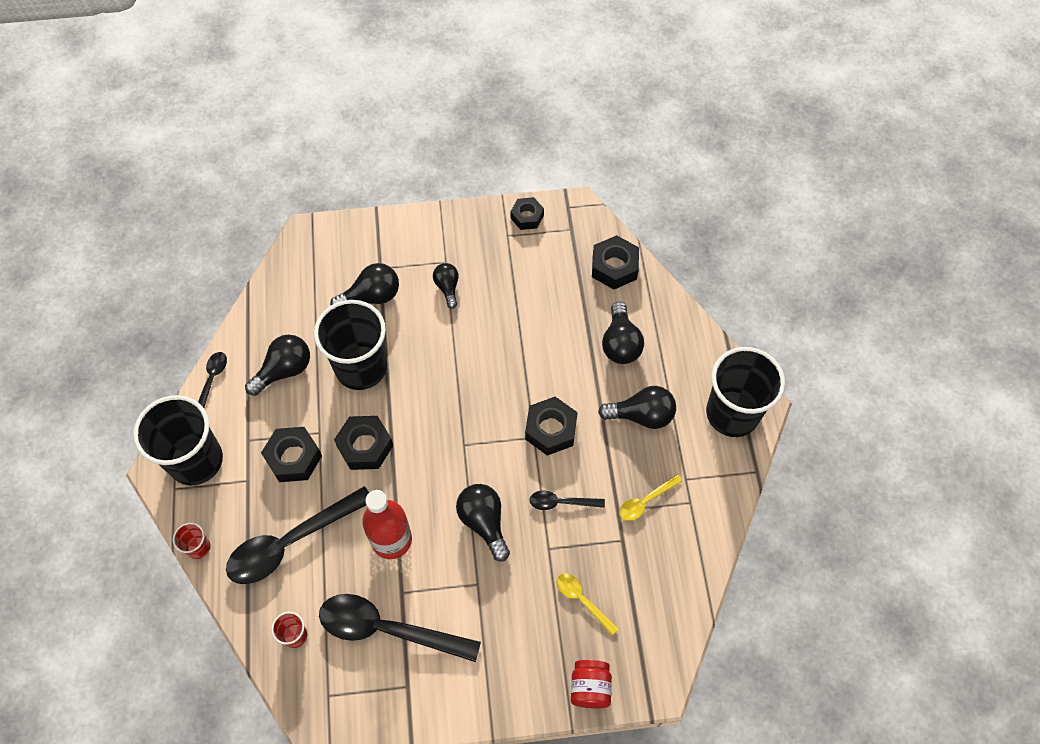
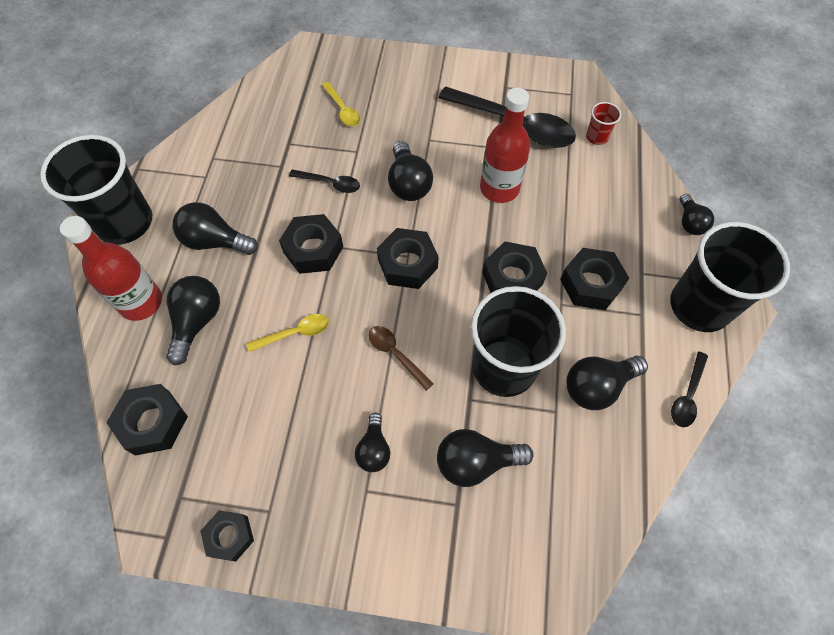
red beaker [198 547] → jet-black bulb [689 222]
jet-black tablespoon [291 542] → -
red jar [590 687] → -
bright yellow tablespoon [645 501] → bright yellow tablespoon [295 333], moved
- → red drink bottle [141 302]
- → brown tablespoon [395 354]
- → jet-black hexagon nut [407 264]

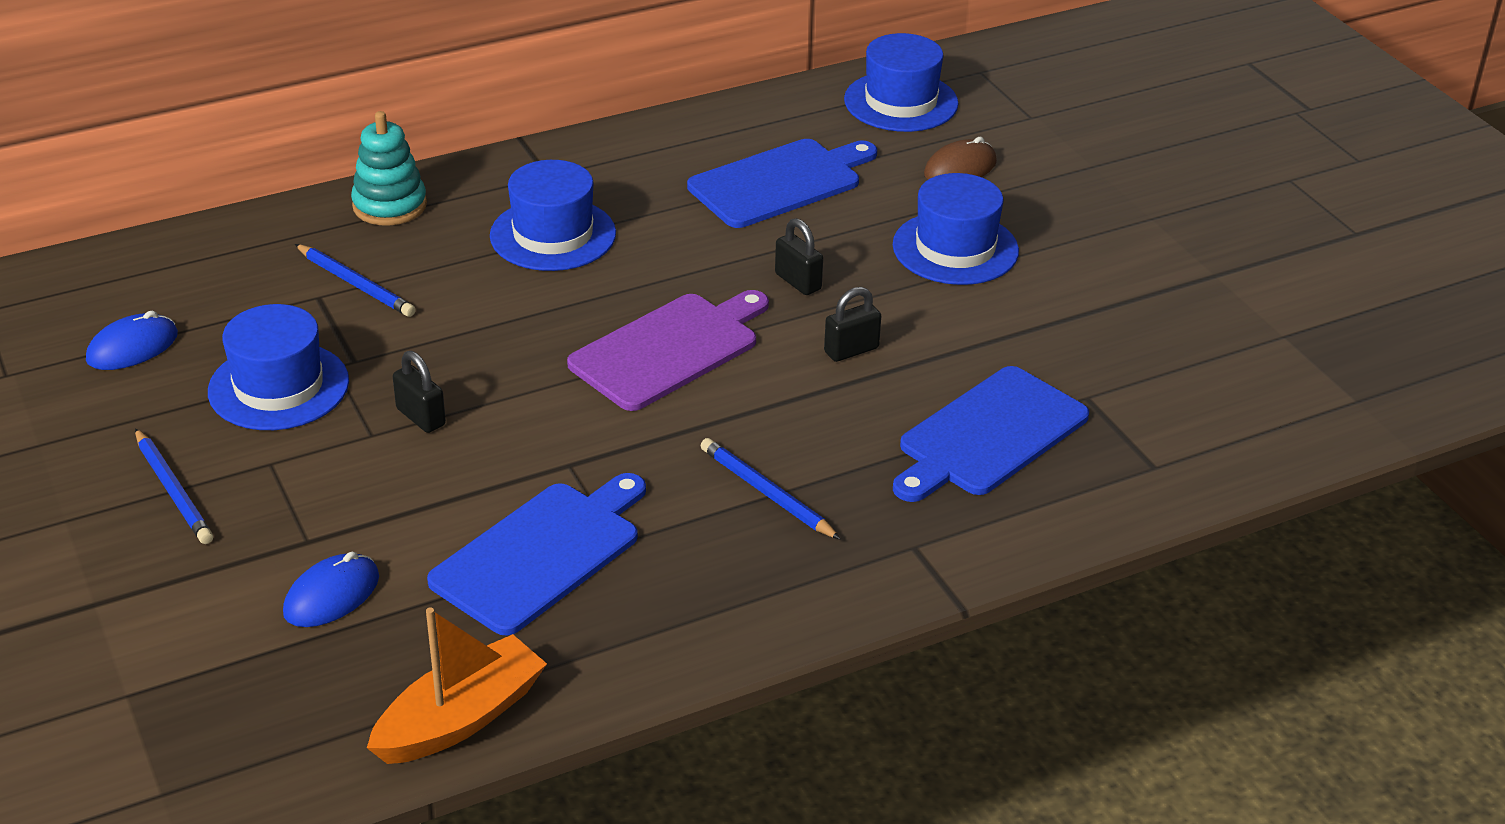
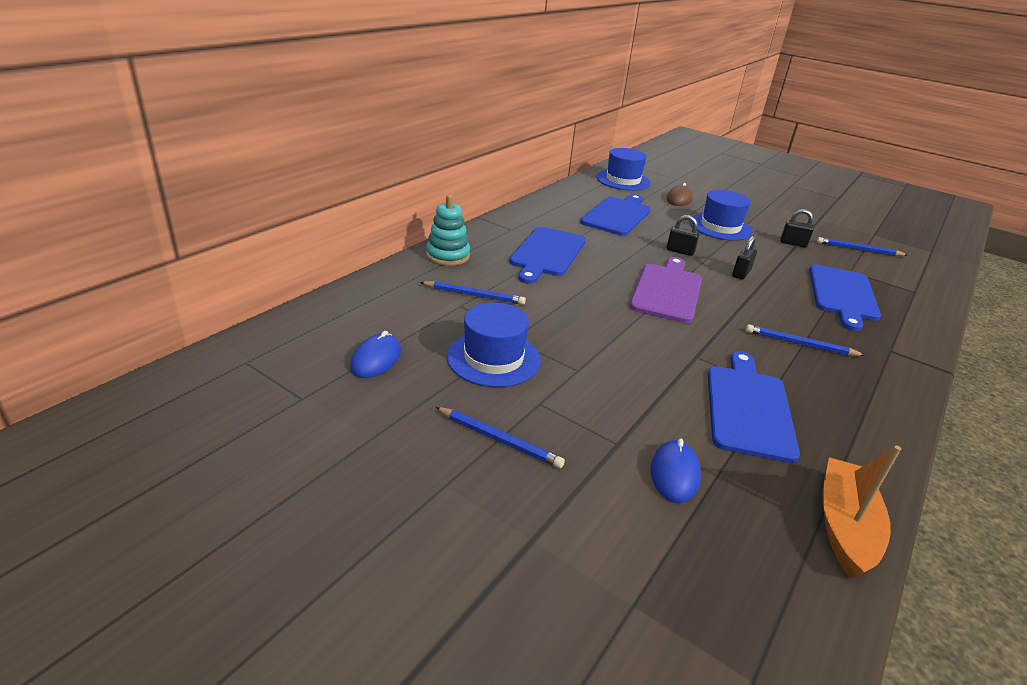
jet-black small lock [421 417] → jet-black small lock [793 243], moved
cobalt tall hat [553 235] → cobalt bread board [547 253]
- → cobalt pencil [859 250]

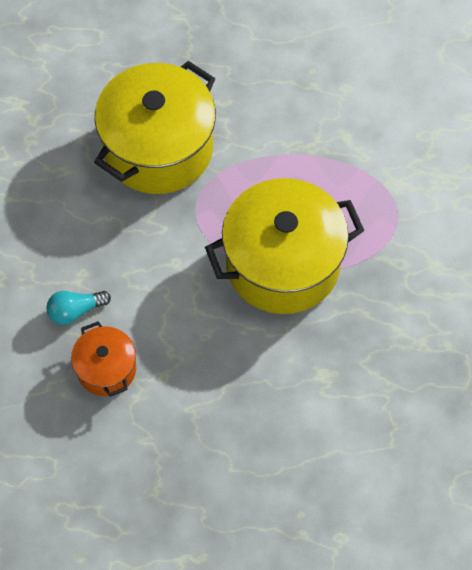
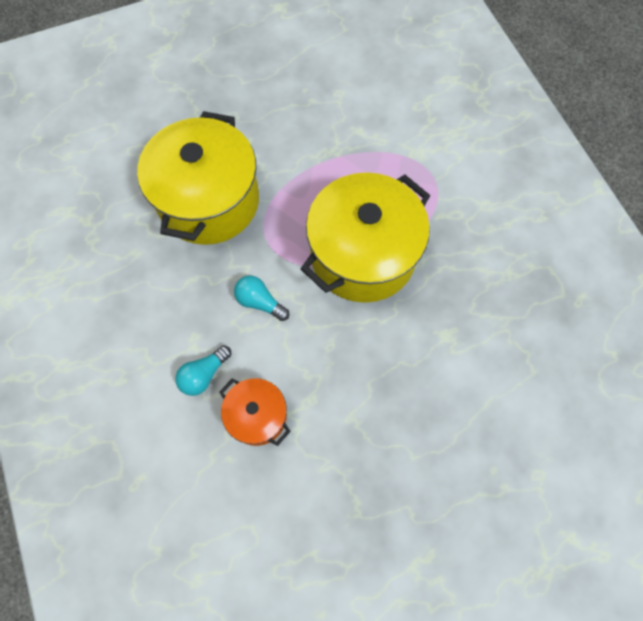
- → teal bulb [260 302]

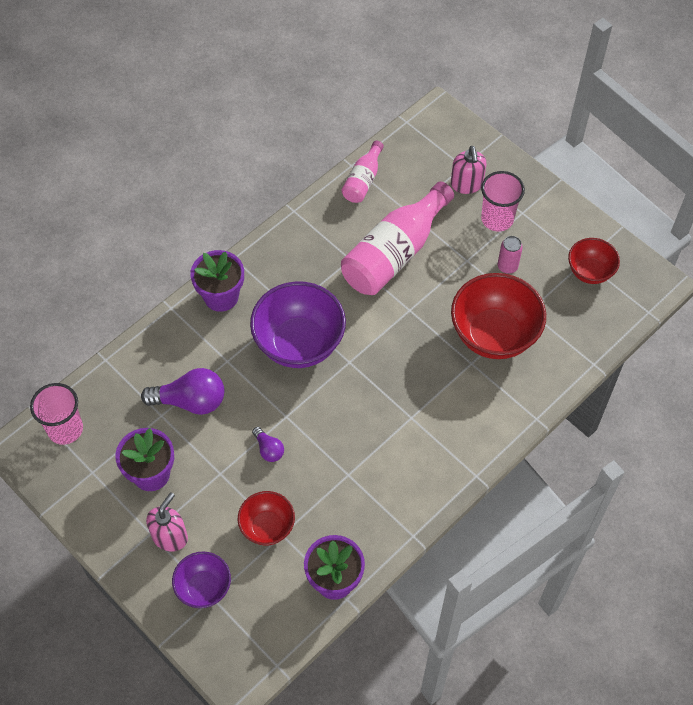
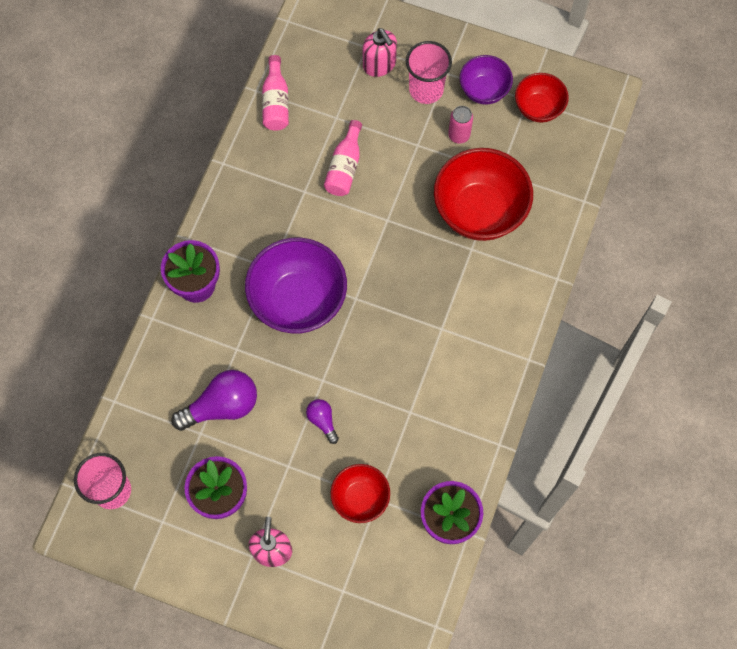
purple deep dish [204 588] → purple deep dish [484 91], moved
purple bulb [268 449] → purple bulb [322 421], 150 degrees counterclockwise
pink drink bottle [394 253] → pink drink bottle [344 167], x0.52

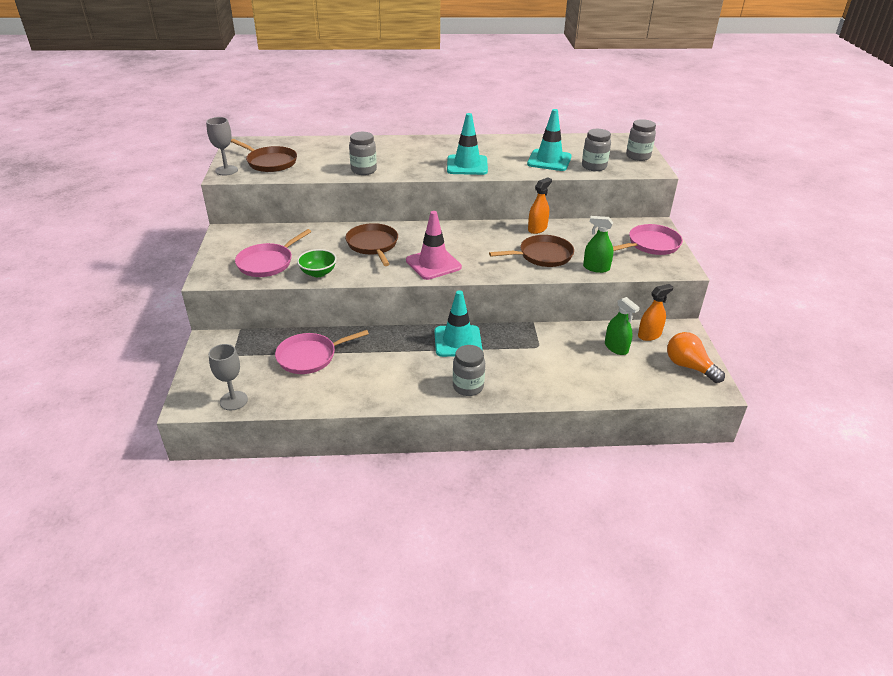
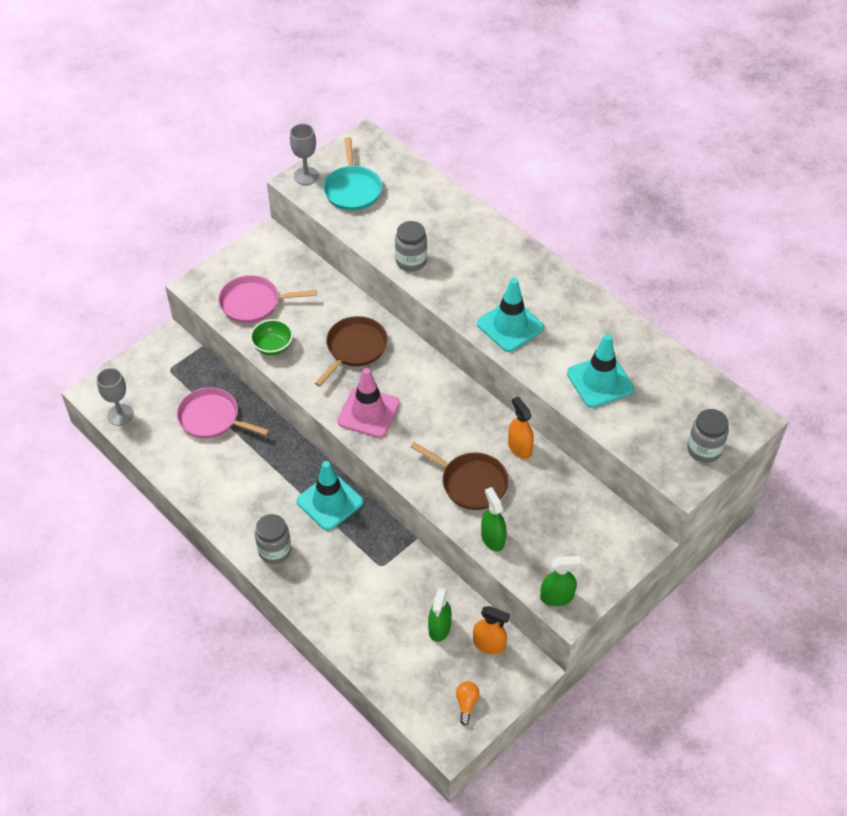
brown pan [270 162] → teal pan [352 189]
orange-coloured spray bottle [537 229] → orange-coloured spray bottle [519 448], 120 degrees counterclockwise
gray jar [594 166] → -
pink pan [651 244] → -
orange-coloured bulb [689 366] → orange-coloured bulb [466 704], x0.57
- → green spray bottle [557 597]

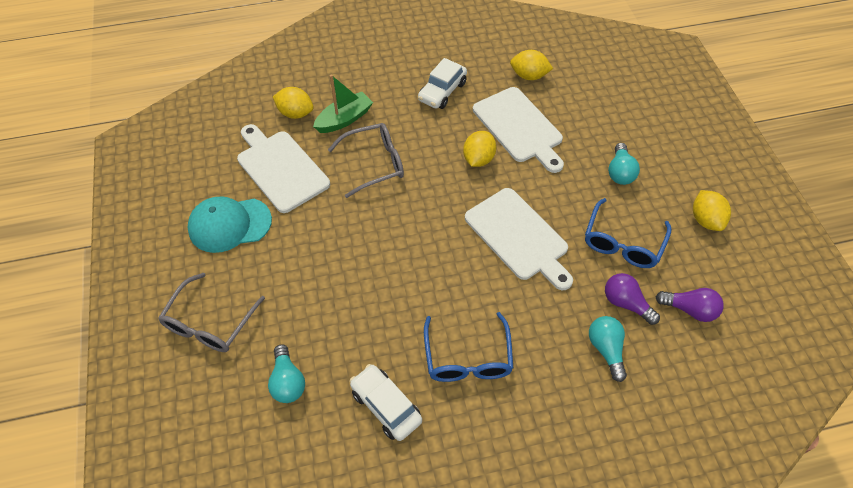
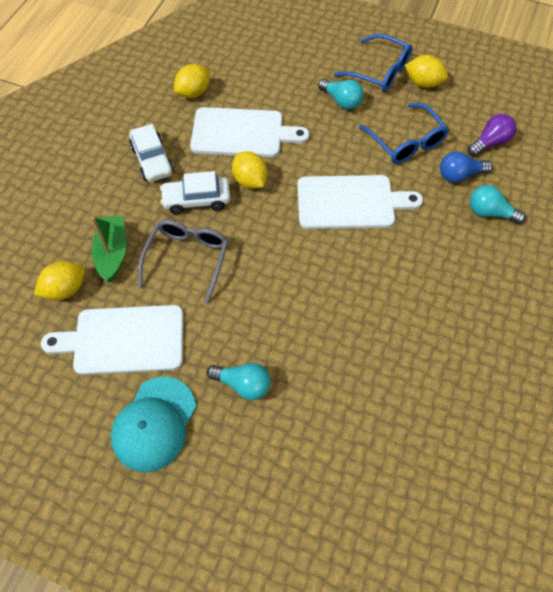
gray spectacles [210 323] → -
teal bulb [288 382] → teal bulb [243 384], moved
white car [386 406] → white car [196 200], moved
cobalt spectacles [467 358] → cobalt spectacles [379 72], moved
purple bulb [626 303] → cobalt bulb [459 175]

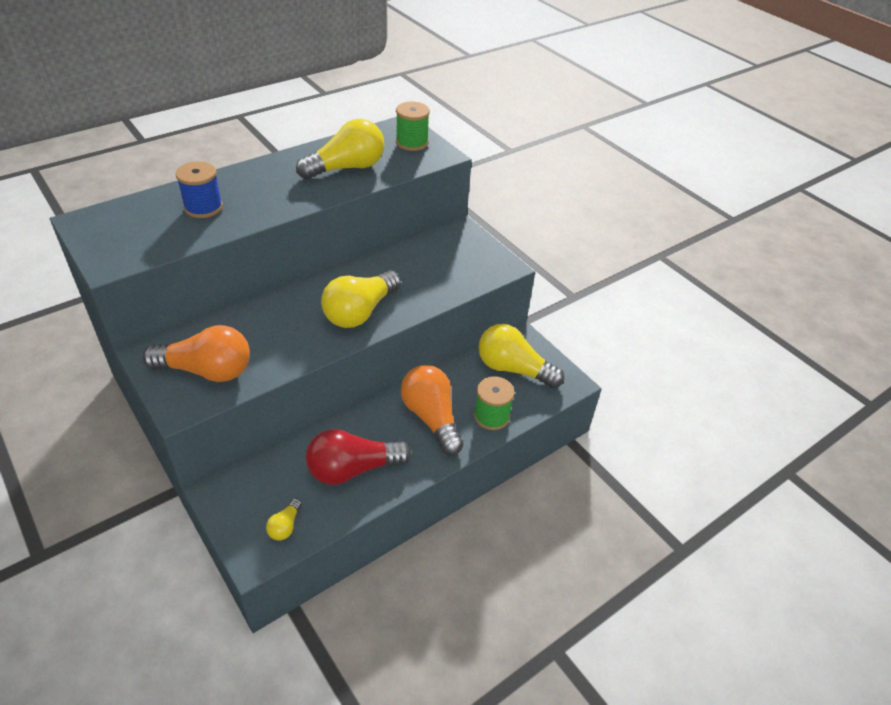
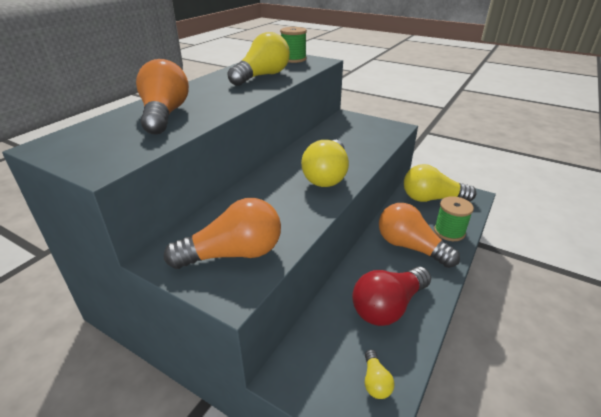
cobalt reel of thread [203 207] → orange-coloured bulb [165 115]

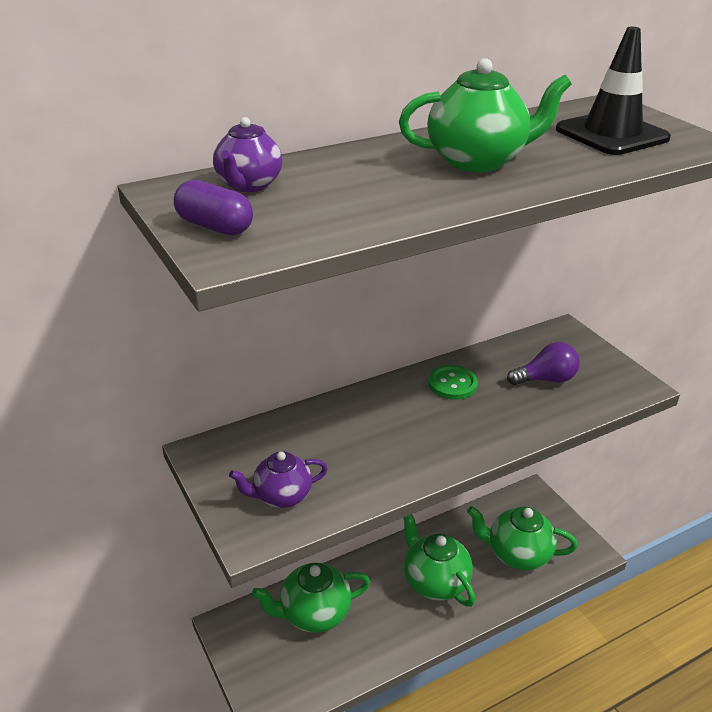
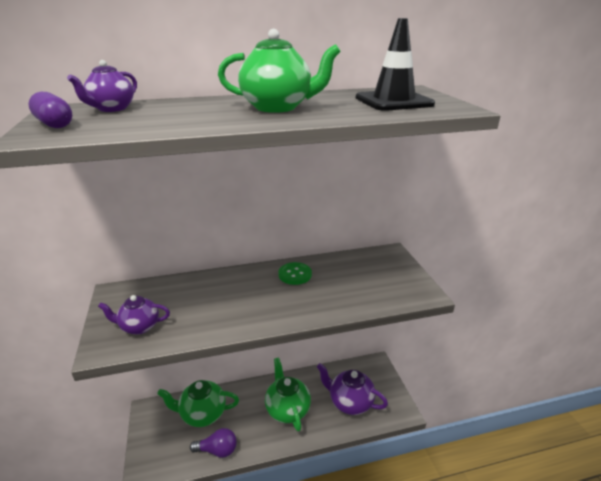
green china teapot [517 554] → purple china teapot [350 402]
purple bulb [546 379] → purple bulb [217 450], moved

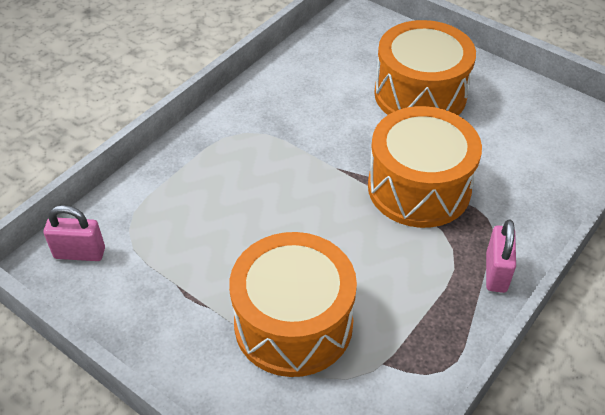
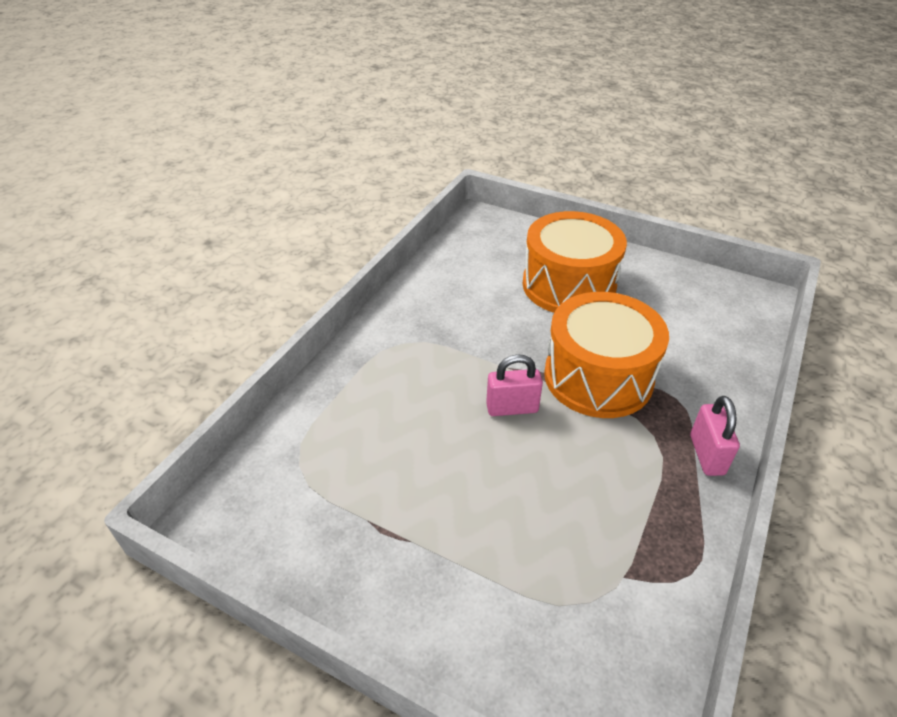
pink small lock [80 253] → pink small lock [512 408], moved
orange-coloured toy drum [293 323] → -

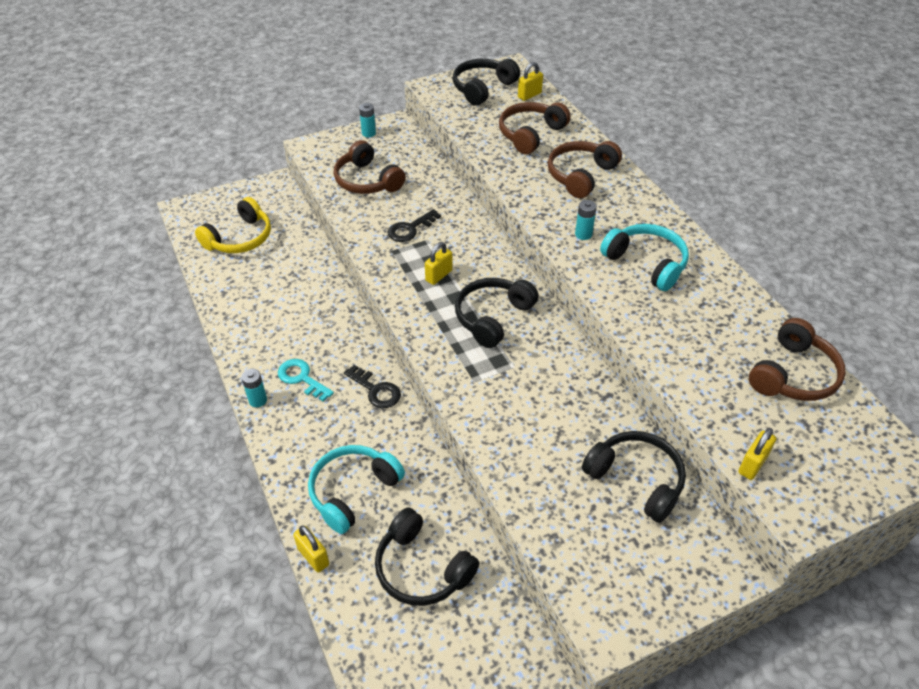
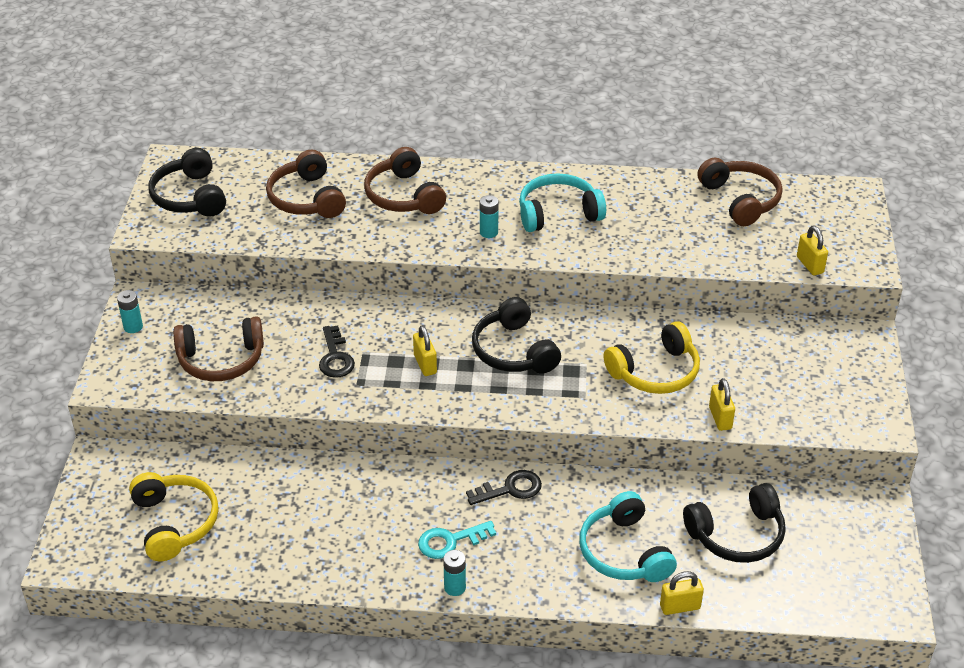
bright yellow small lock [529 95] → bright yellow small lock [720 418], moved
jet-black headphones [636 480] → -
- → bright yellow headphones [655 371]

